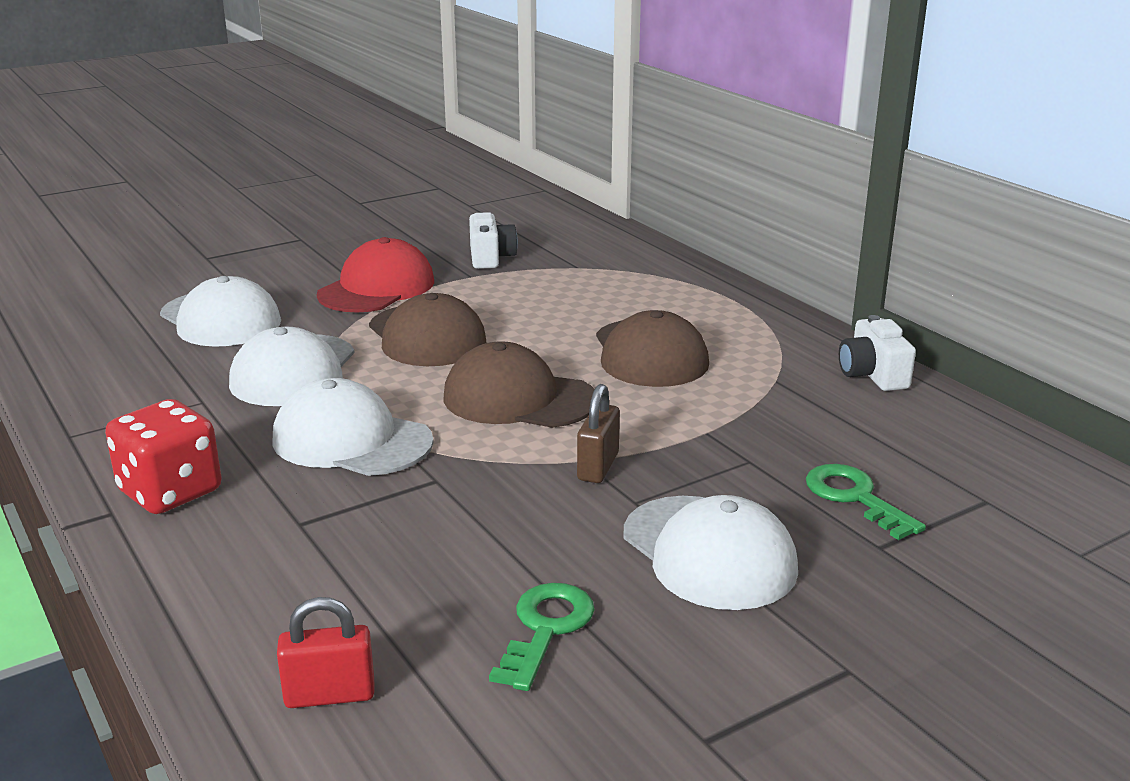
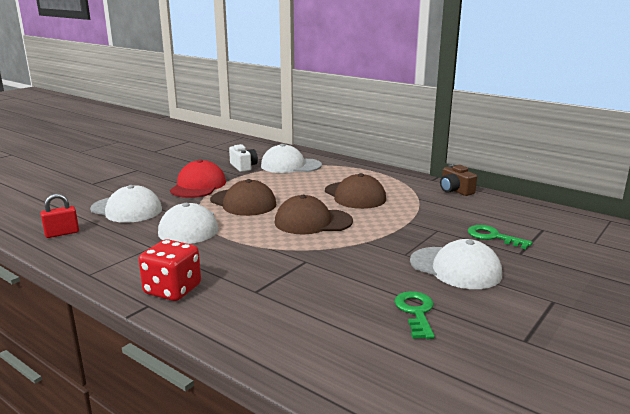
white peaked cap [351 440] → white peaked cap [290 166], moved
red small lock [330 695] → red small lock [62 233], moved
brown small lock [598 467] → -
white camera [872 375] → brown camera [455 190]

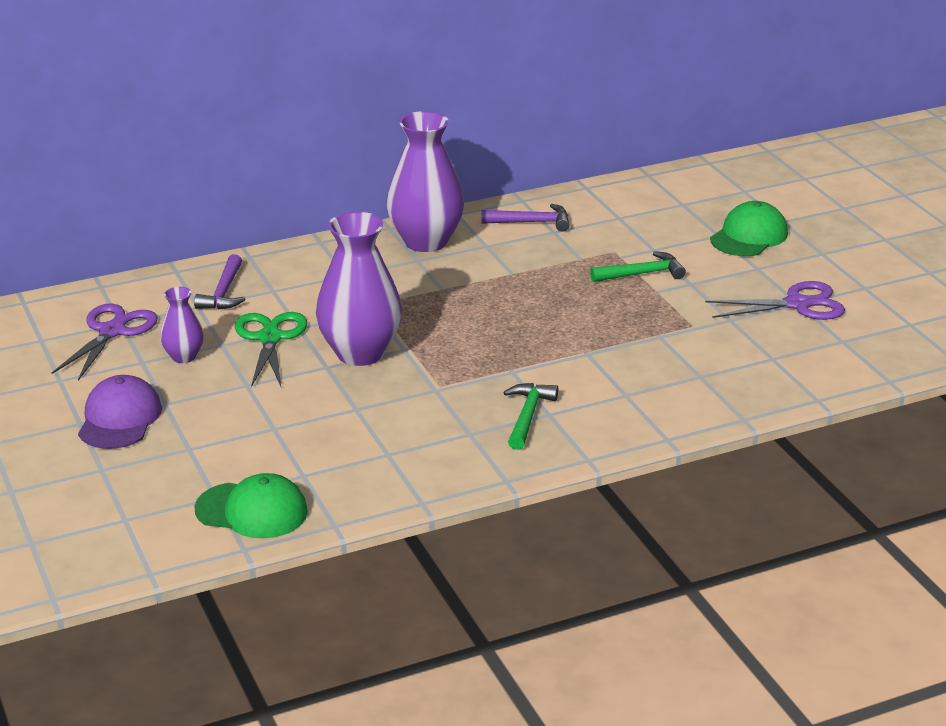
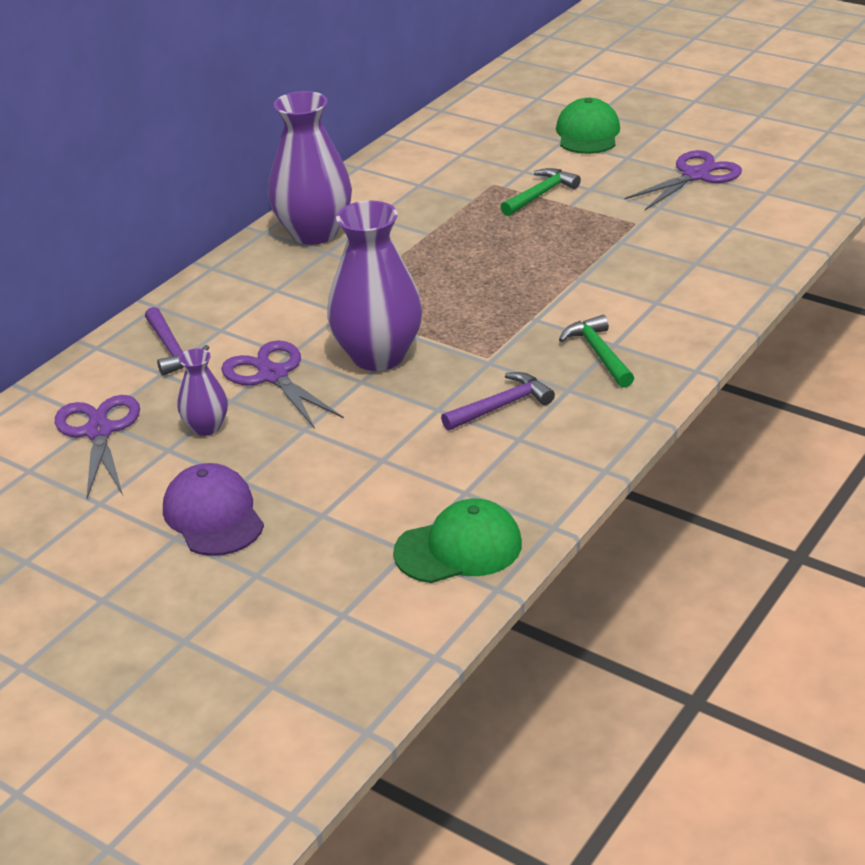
green shears [270 338] → purple shears [273 376]
purple hammer [532 222] → purple hammer [501 406], moved

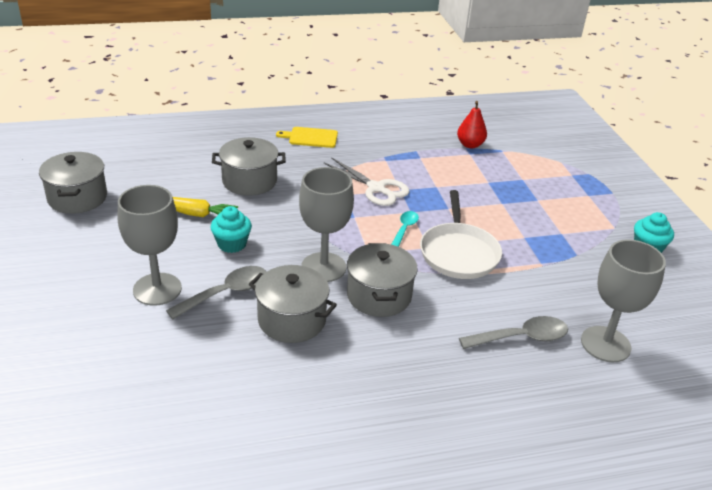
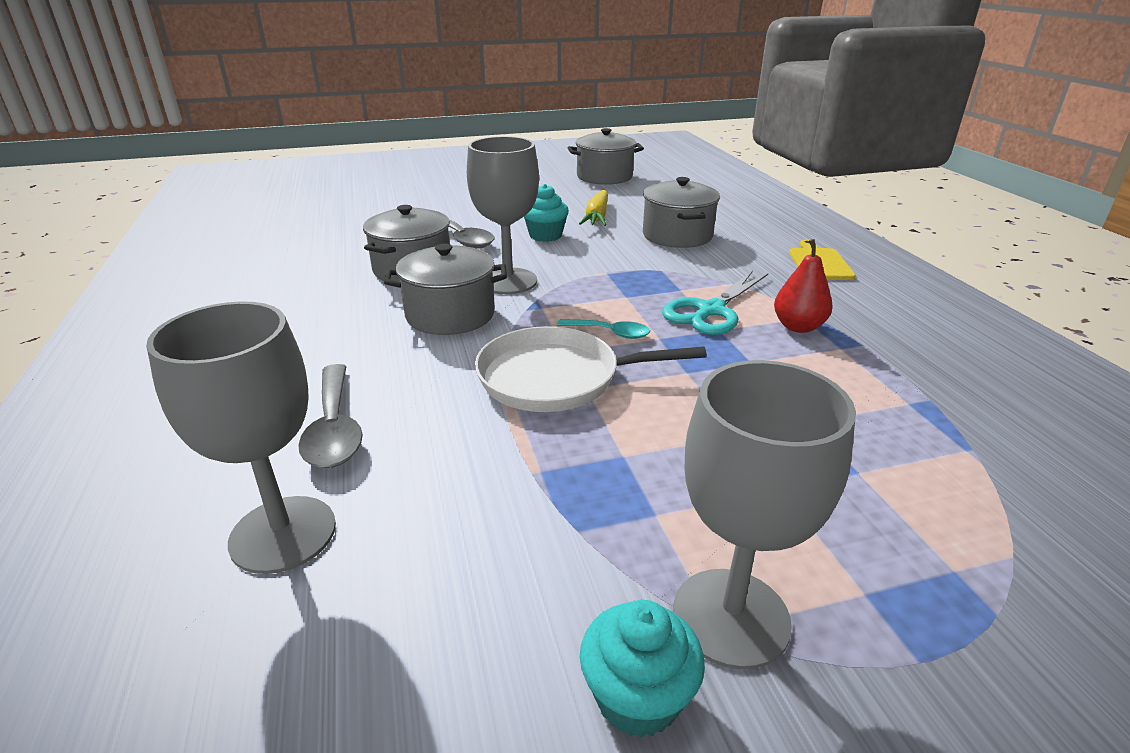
gray wine glass [157 289] → gray wine glass [731 617], moved
white shears [376 188] → teal shears [710 311]
red toy pear [470 145] → red toy pear [798 327], moved

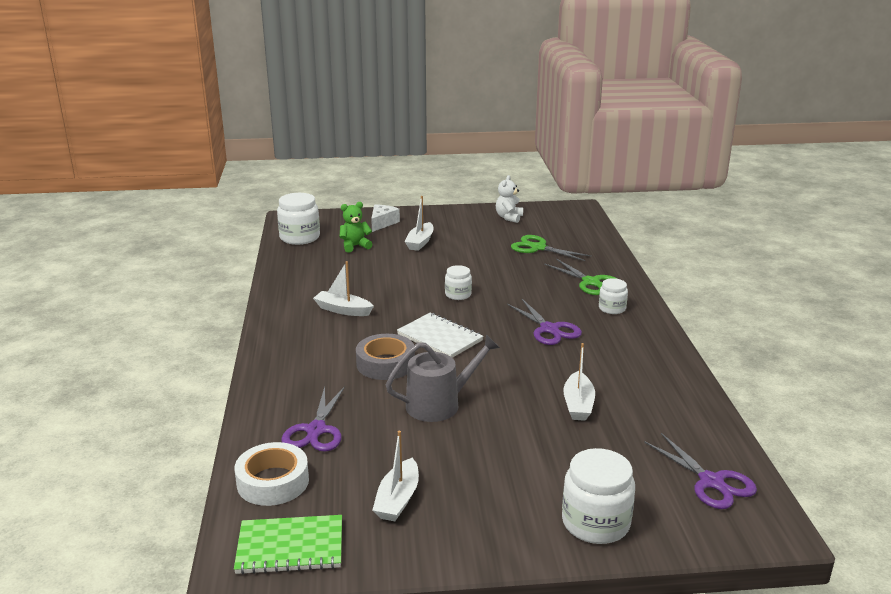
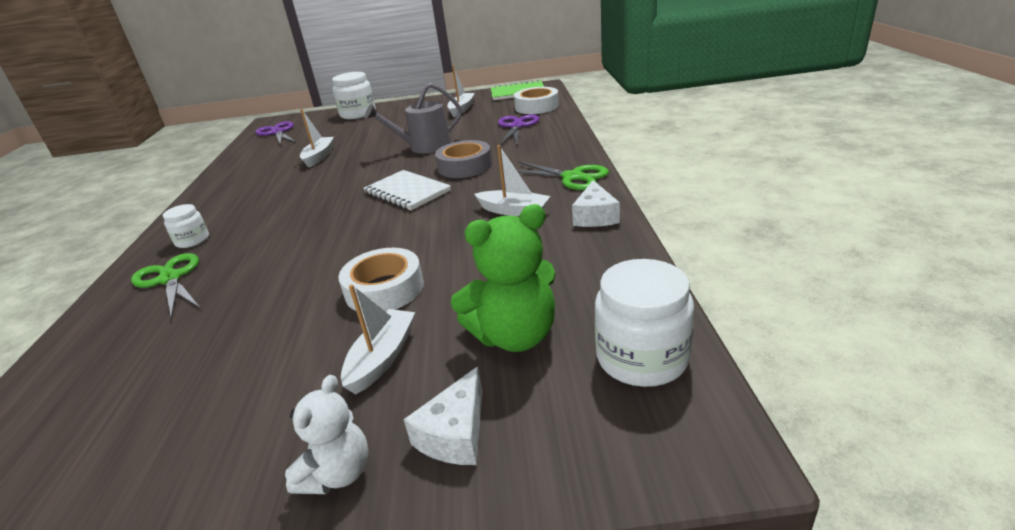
green stuffed bear [355 246] → green stuffed bear [514 336], x1.60
white jar [458 294] → -
white stuffed bear [509 217] → white stuffed bear [338 473], moved
purple shears [549 329] → -
green shears [538 248] → green shears [572 177], moved
- → white tape [384 289]
- → white piece of cheese [595 216]

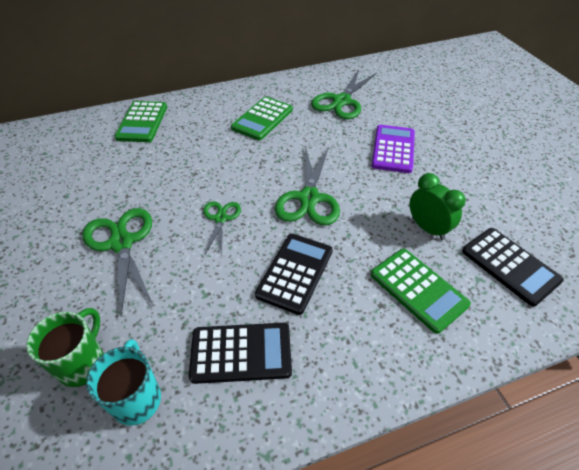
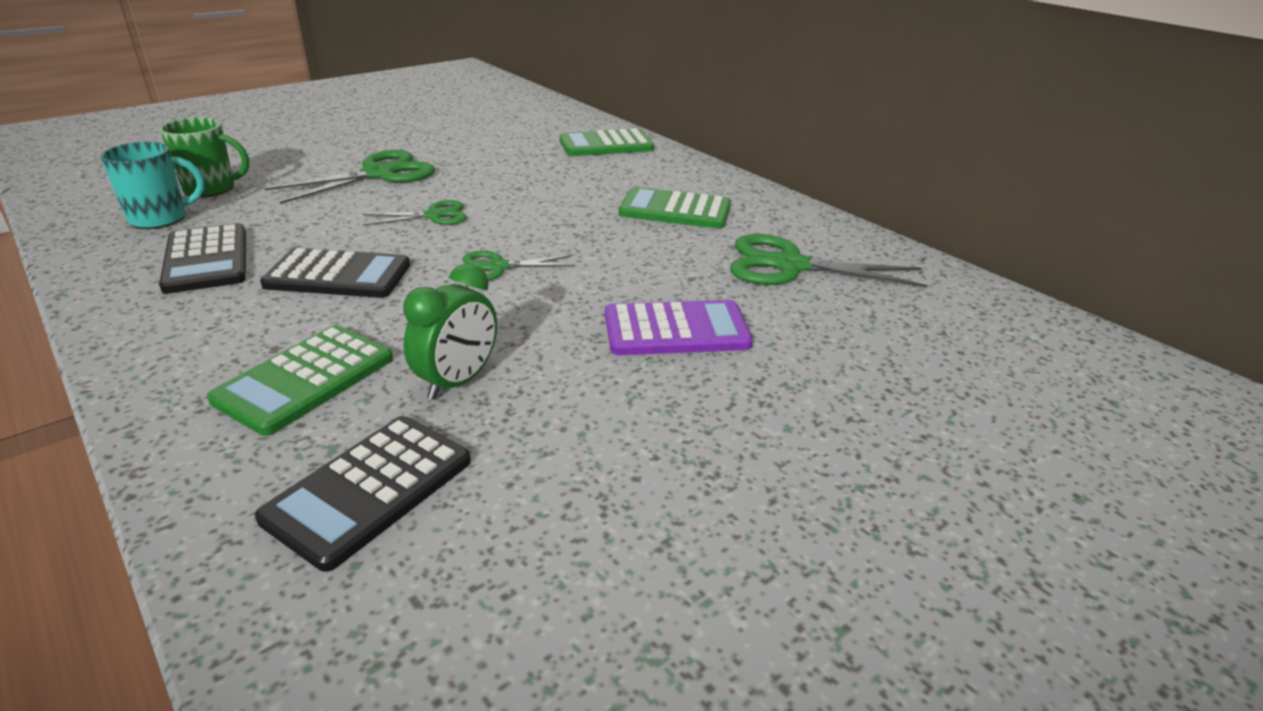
green shears [309 198] → green shears [497 267], x0.58

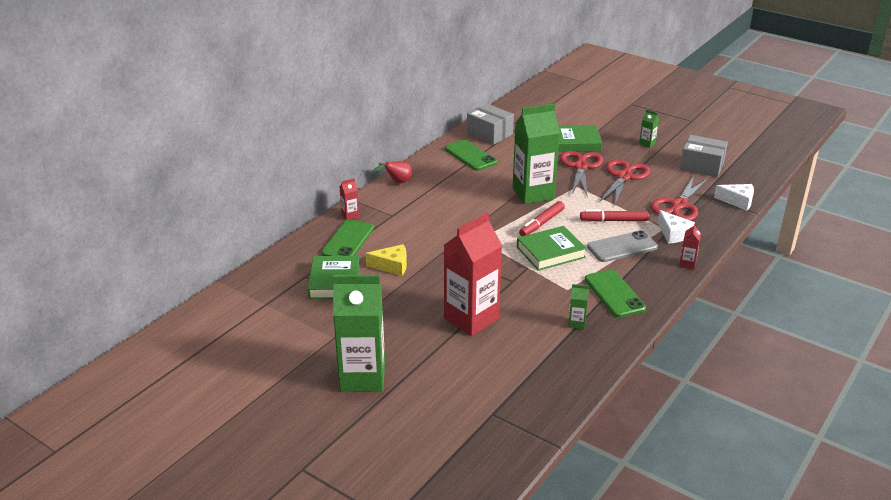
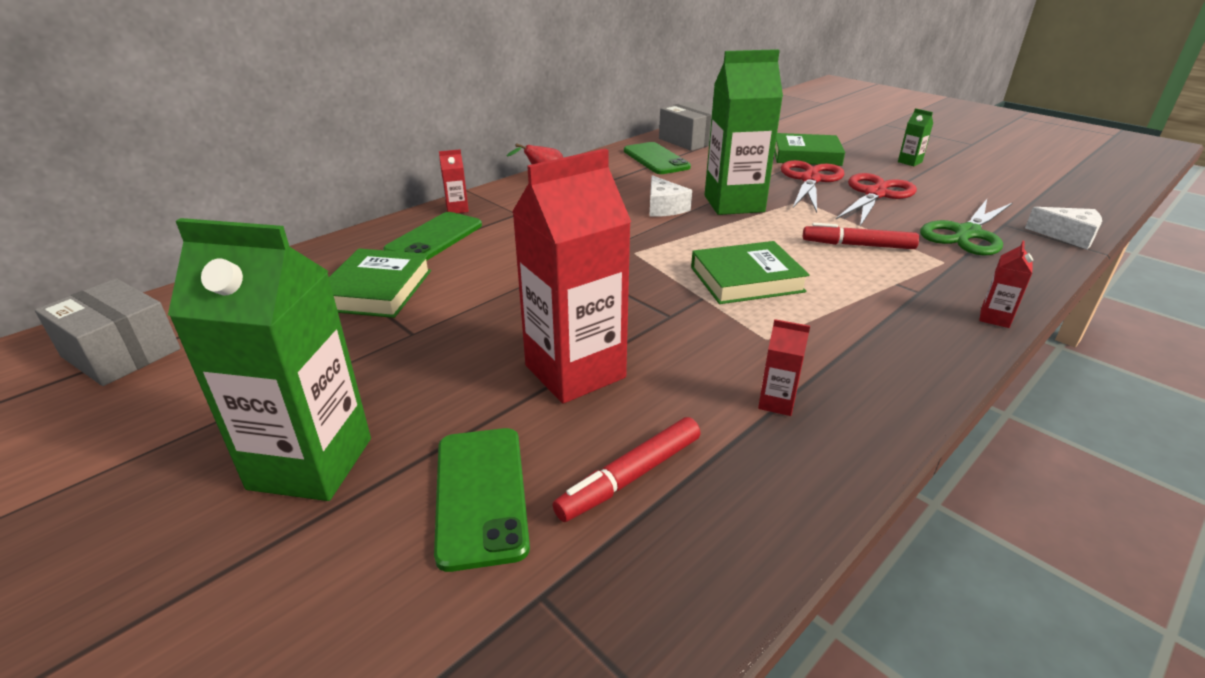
bright yellow piece of cheese [392 266] → -
red marker [541 223] → red marker [630 477], moved
green juice carton [576 323] → red juice carton [776 403]
green phone [614 294] → green phone [481 494], moved
gray phone [622 247] → -
red shears [679 205] → green shears [967 234]
white piece of cheese [673 234] → white piece of cheese [664 207], moved
gray package [701 166] → gray package [121 353], moved

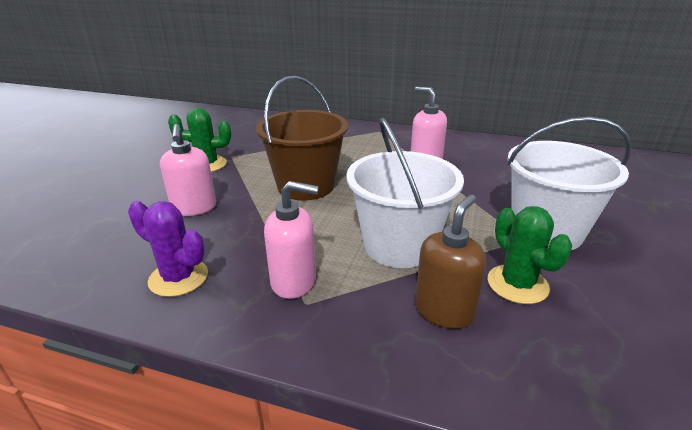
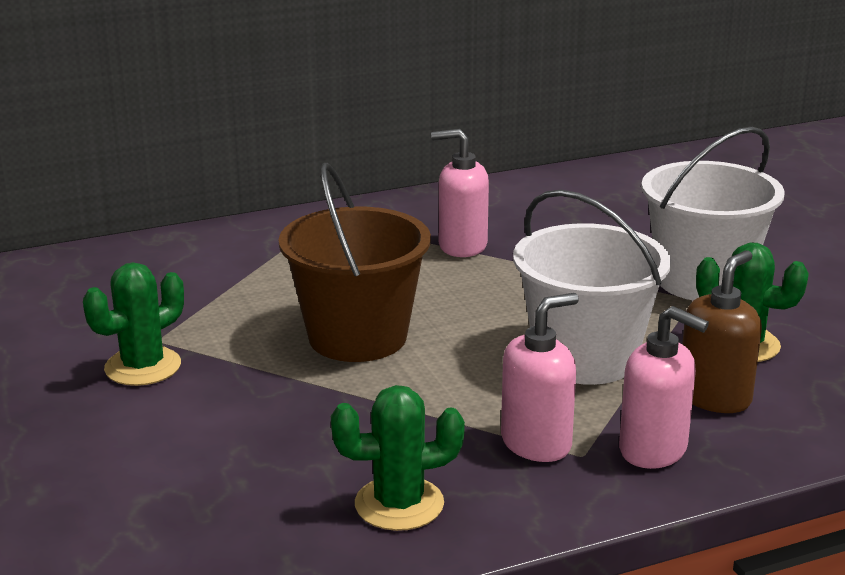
purple cactus [178 278] → green cactus [399 504]
pink pump bottle [194 208] → pink pump bottle [653 450], moved
brown pump bottle [444 311] → brown pump bottle [714 397], 45 degrees clockwise

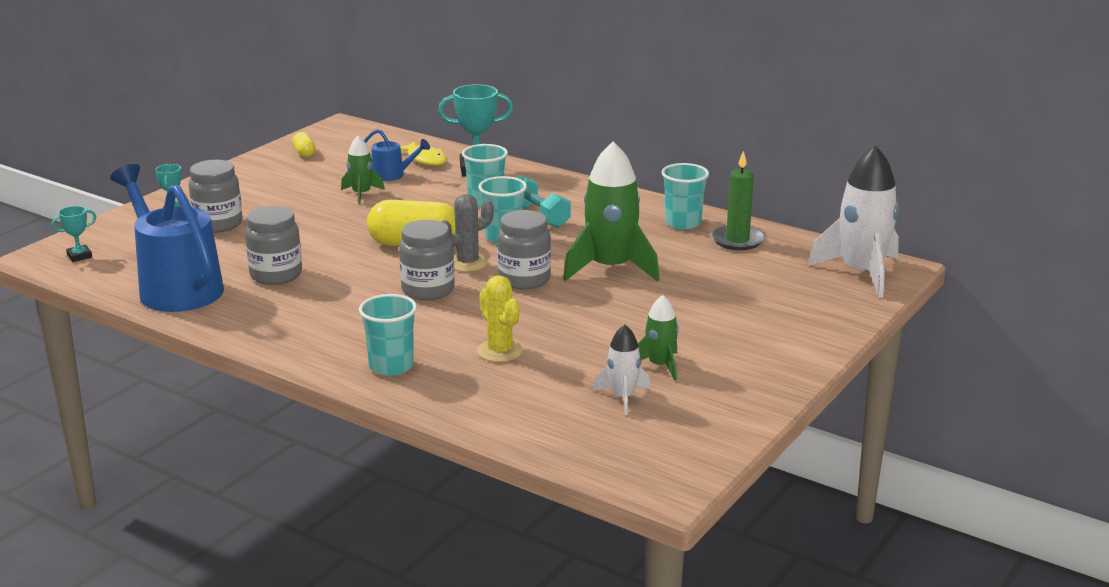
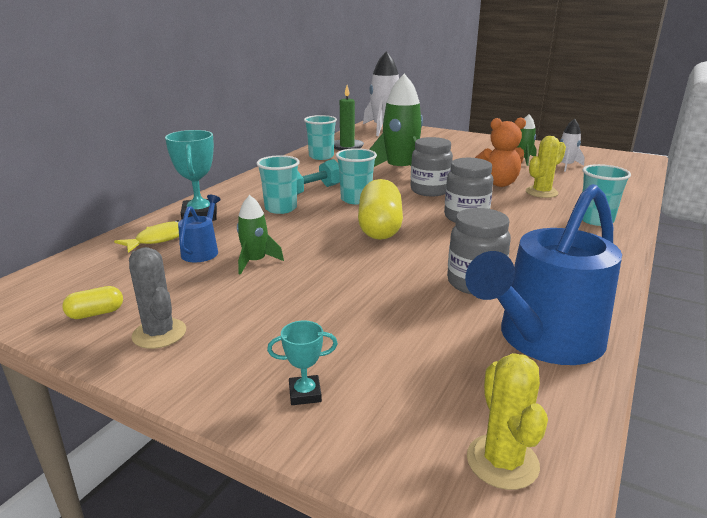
teal prize cup [79 256] → bright yellow cactus [502 461]
gray jar [218 224] → -
gray cactus [467 263] → gray cactus [159 333], moved
- → orange-coloured stuffed bear [498 184]

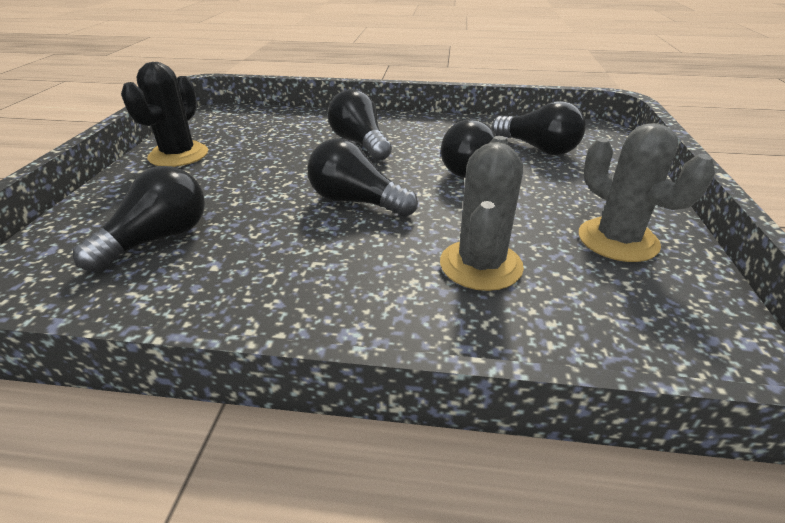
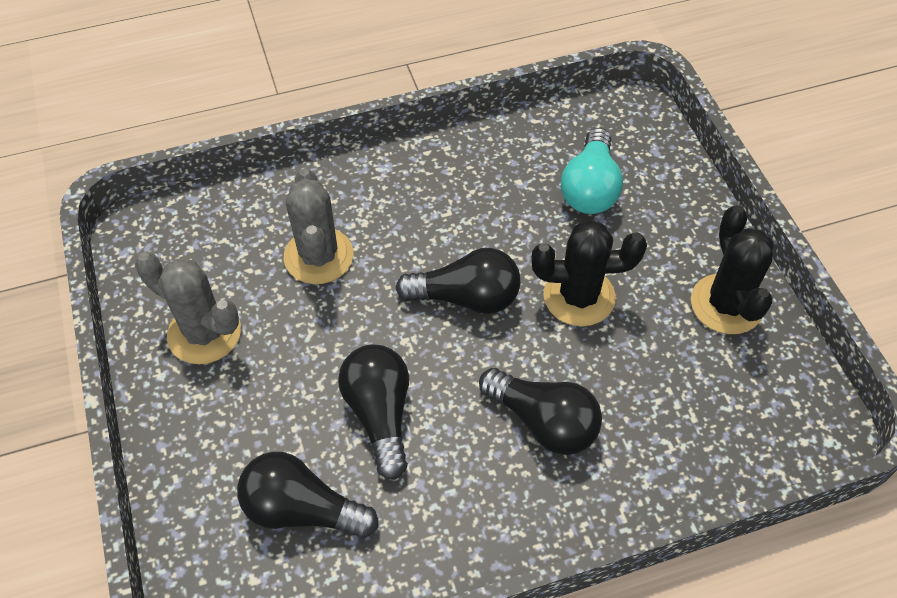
jet-black bulb [158 239] → teal bulb [590 188]
- → jet-black cactus [579 296]

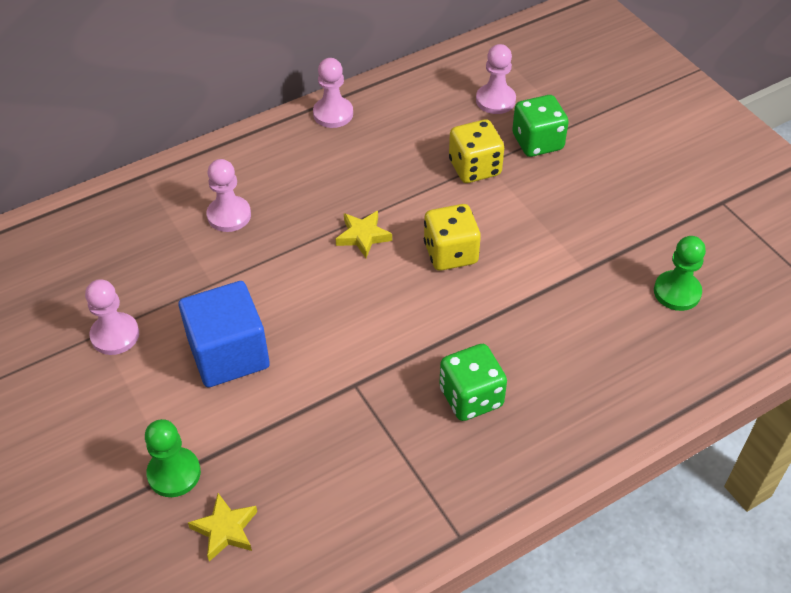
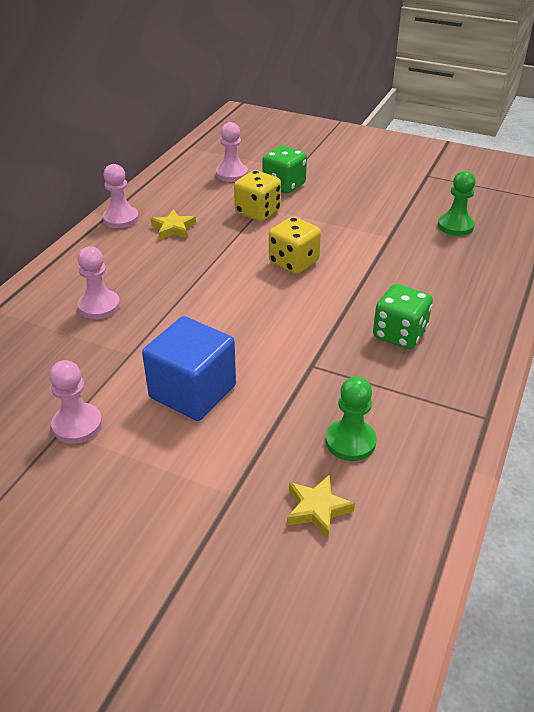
green chess pawn [174 473] → green chess pawn [350 441], moved
bright yellow star [363 236] → bright yellow star [173 229], moved

